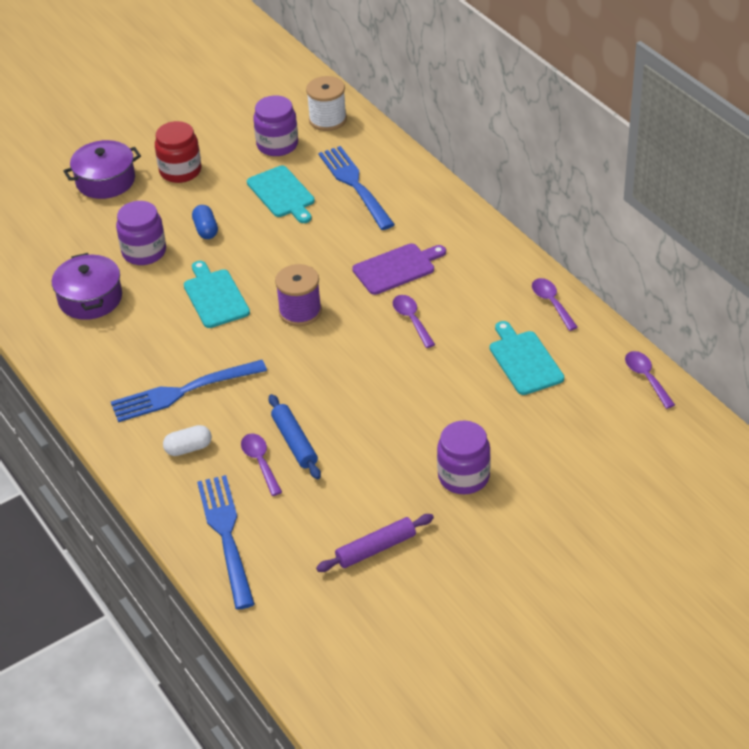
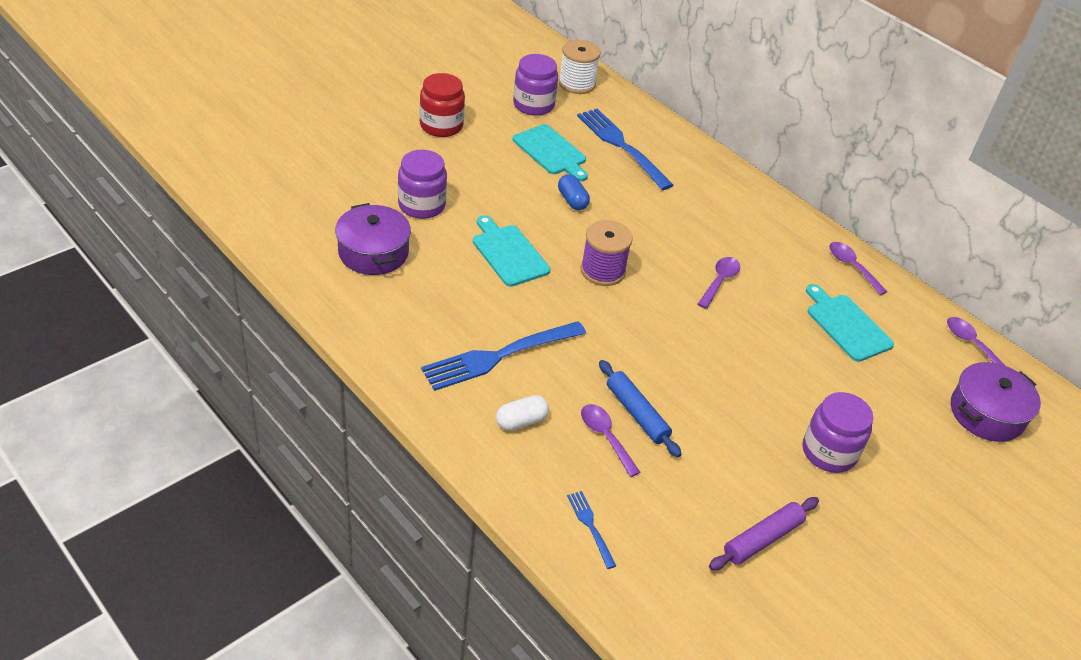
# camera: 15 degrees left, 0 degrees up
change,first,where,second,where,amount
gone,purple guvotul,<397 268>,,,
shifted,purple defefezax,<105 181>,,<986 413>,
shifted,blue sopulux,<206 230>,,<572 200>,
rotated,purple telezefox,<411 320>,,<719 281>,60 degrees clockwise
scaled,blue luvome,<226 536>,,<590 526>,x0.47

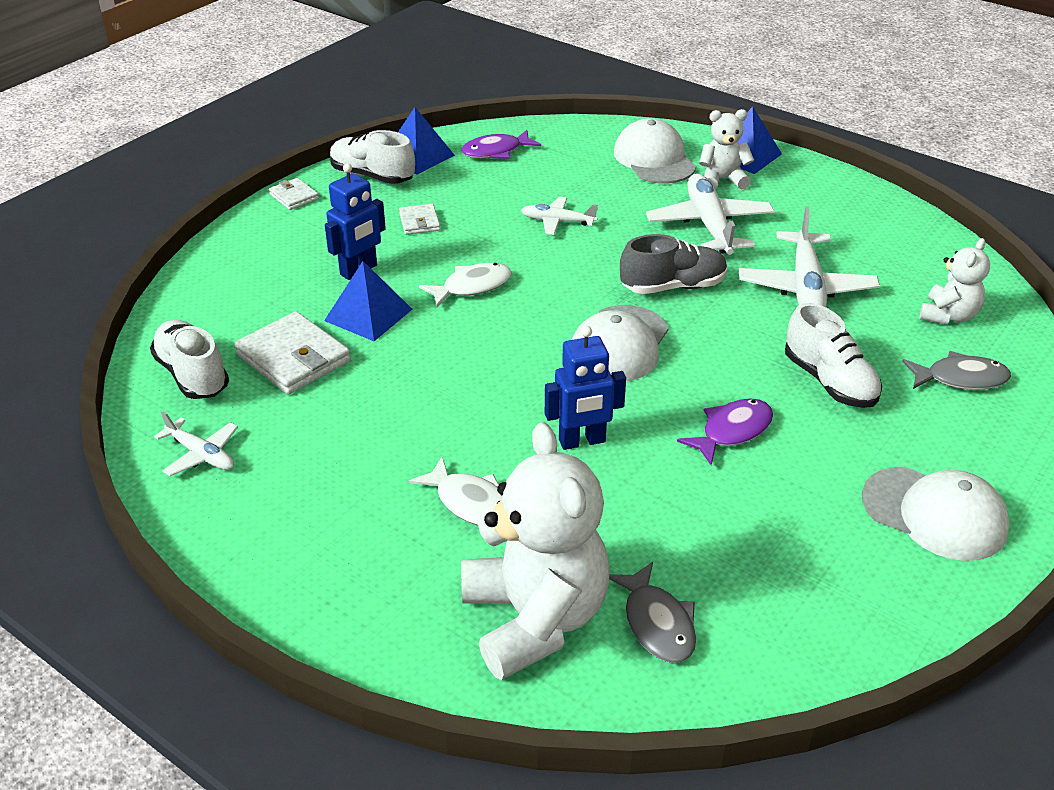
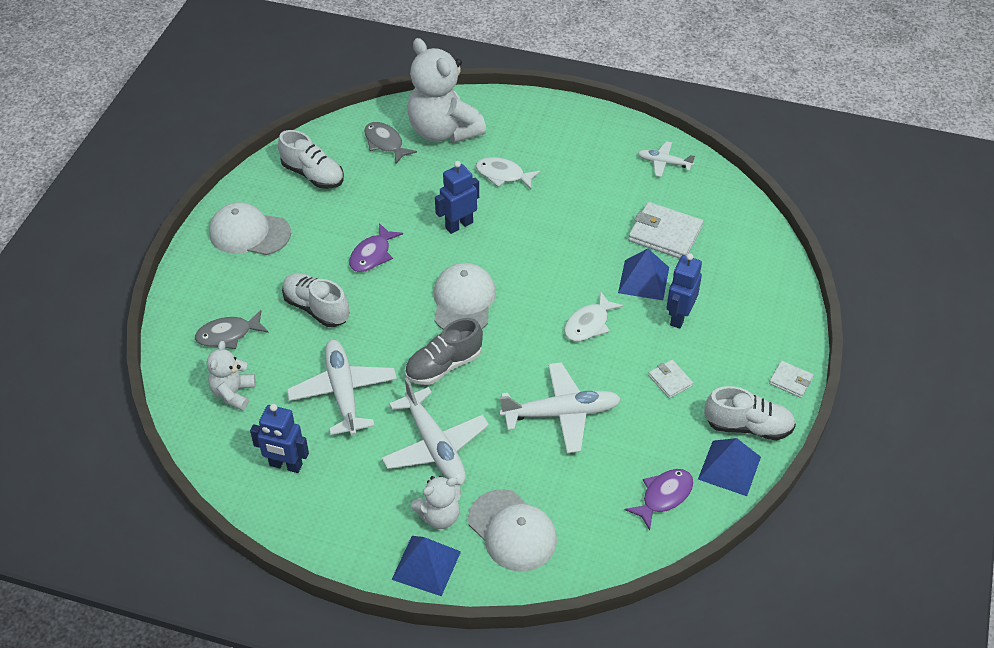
# camera: 160 degrees right, 10 degrees up
change,first,where,second,where,amount
new,,,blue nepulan,<285 465>,
shifted,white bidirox,<192 375>,,<313 175>,
scaled,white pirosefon,<558 222>,,<560 413>,x1.82

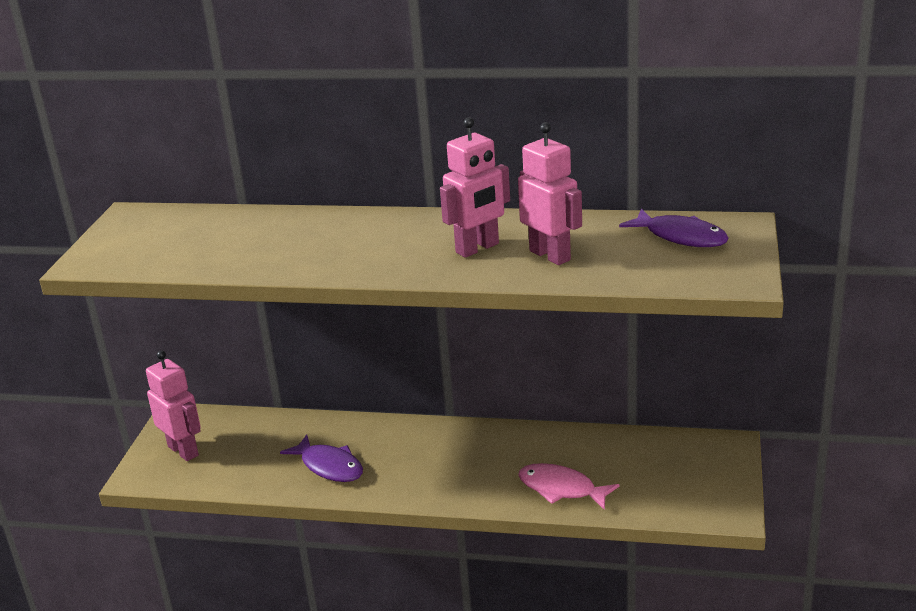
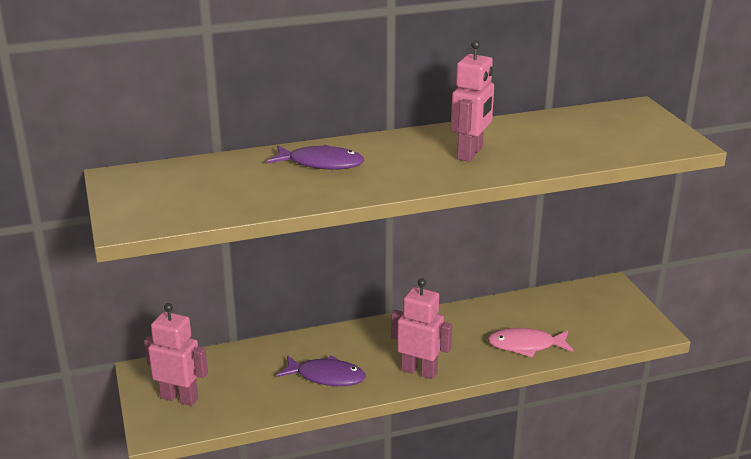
# camera: 30 degrees left, 0 degrees up
change,first,where,second,where,amount
shifted,pink nepulan,<550 255>,,<419 371>,
shifted,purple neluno,<681 237>,,<321 163>,

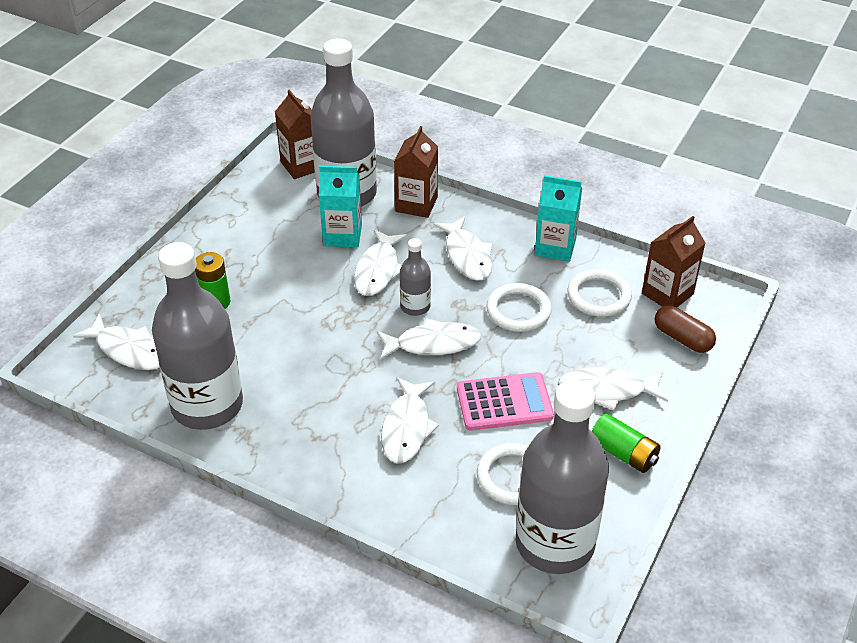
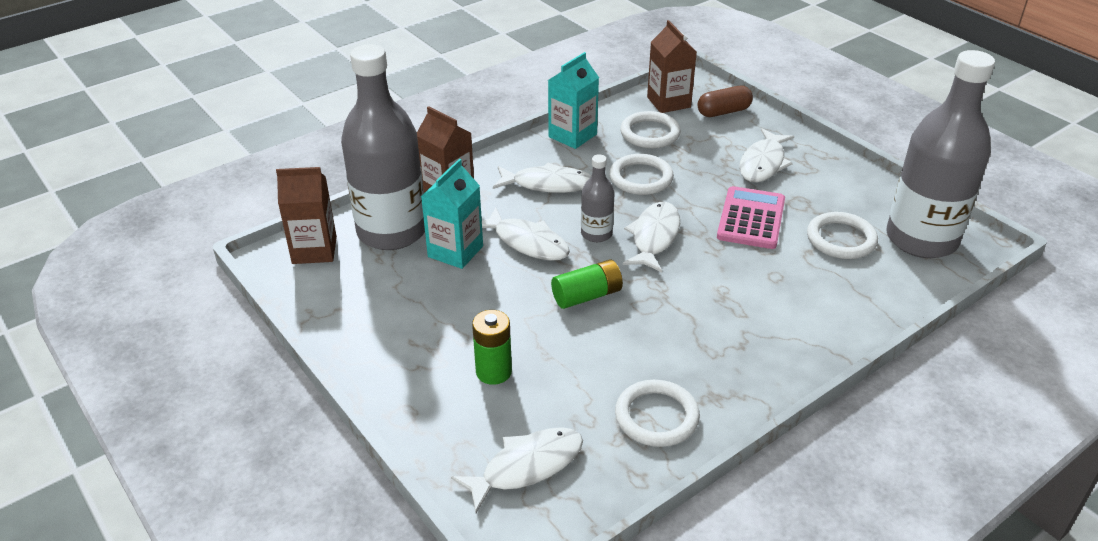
# camera: 65 degrees left, 5 degrees down
change,first,where,second,where,amount
gone,white neluno,<407 428>,,,
shifted,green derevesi,<623 453>,,<587 296>,
swapped,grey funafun,<207 405>,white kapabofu,<656 416>,

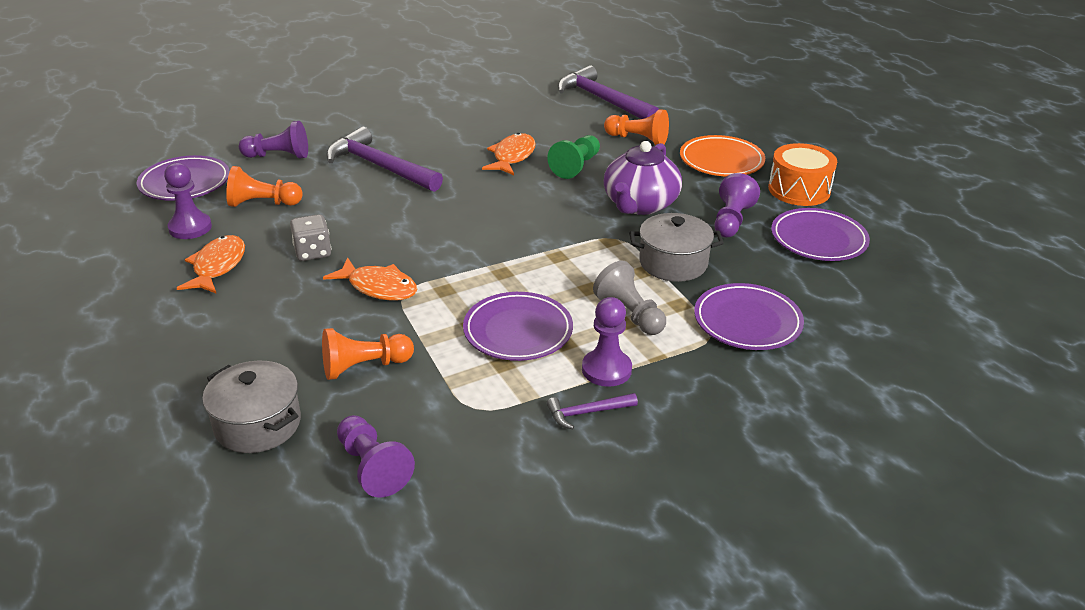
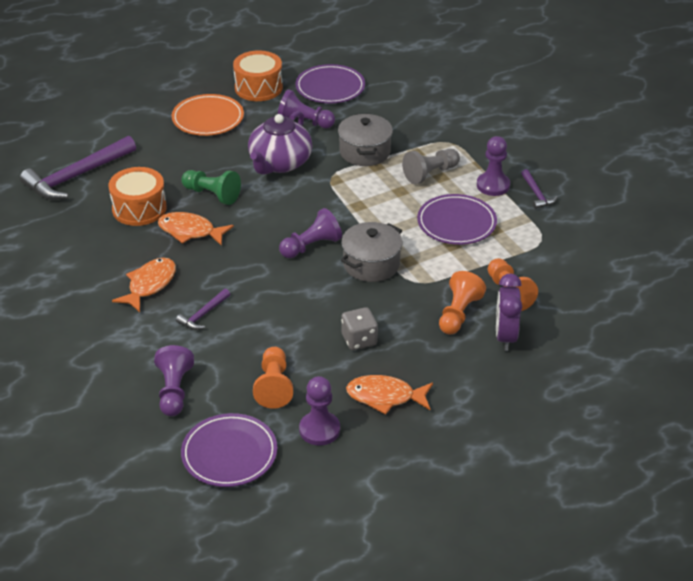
# camera: 90 degrees left, 5 degrees up
change,first,where,second,where,amount
gone,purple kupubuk,<747 321>,,,
new,,,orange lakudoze,<139 208>,
new,,,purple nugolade,<505 337>,
shifted,grey defefezax,<258 424>,,<371 264>,
shifted,orange neluno,<378 287>,,<149 285>,
shifted,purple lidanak,<372 467>,,<311 246>,
shifted,orange lidanak,<638 139>,,<458 314>,
rotated,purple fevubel,<639 204>,,<279 163>,90 degrees clockwise
scaled,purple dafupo,<380 166>,,<203 314>,x0.47

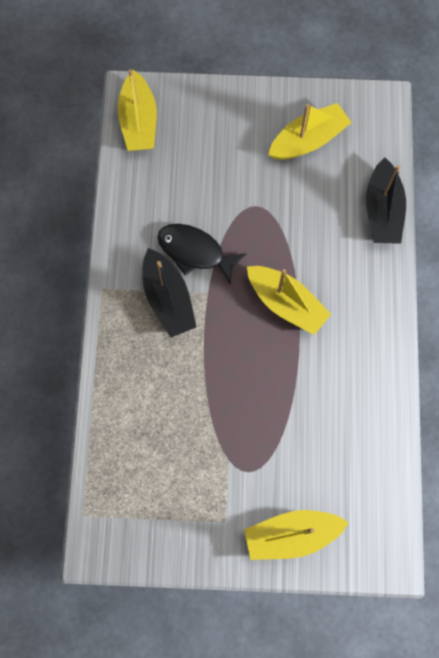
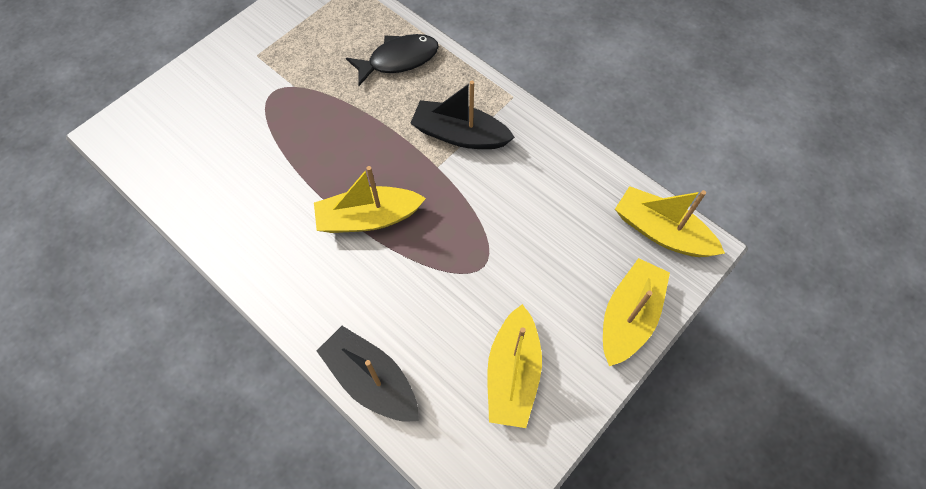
# camera: 130 degrees right, 10 degrees down
change,first,where,second,where,amount
shifted,black neluno,<195 252>,,<399 60>,
shifted,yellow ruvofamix,<291 534>,,<629 317>,

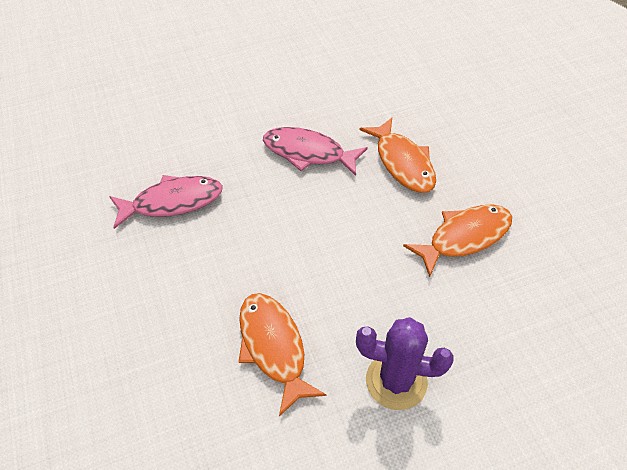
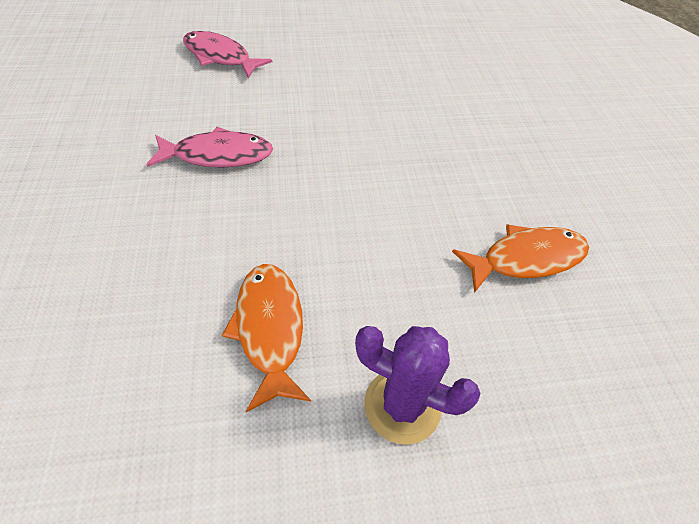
# camera: 10 degrees right, 0 degrees up
change,first,where,second,where,amount
gone,orange neluno,<402 163>,,,
shifted,pink neluno,<308 153>,,<220 57>,

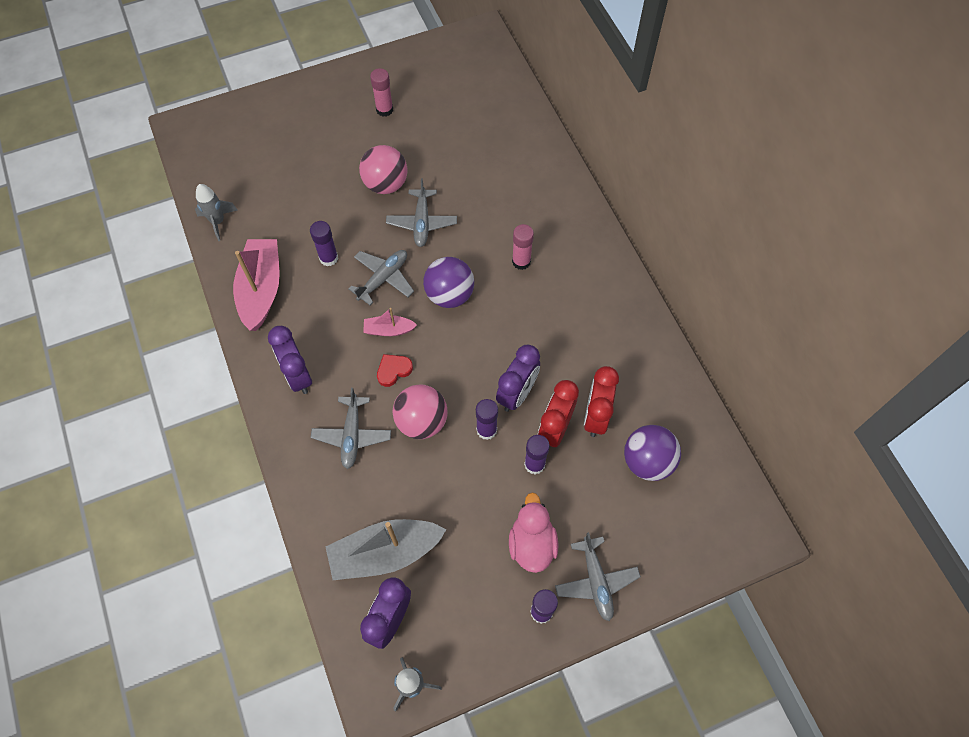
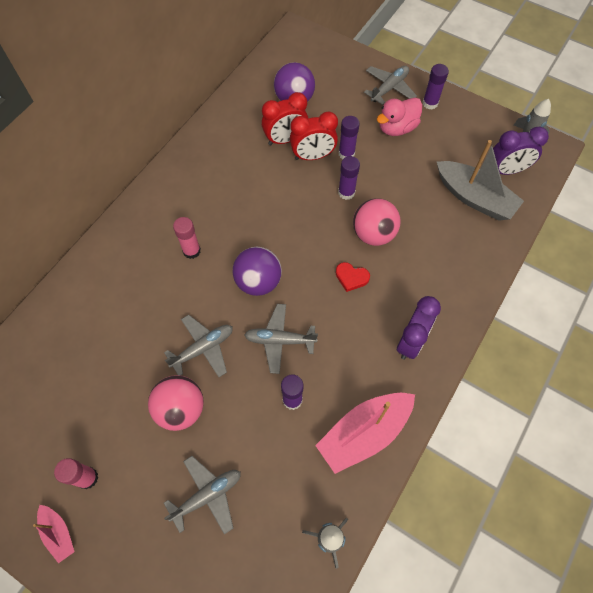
# camera: 125 degrees left, 0 degrees up
change,first,where,second,where,amount
gone,purple nugolade,<517 393>,,,
shifted,grey pirosefon,<352 435>,,<207 495>,
shifted,pink ruvofamix,<389 330>,,<58 533>,

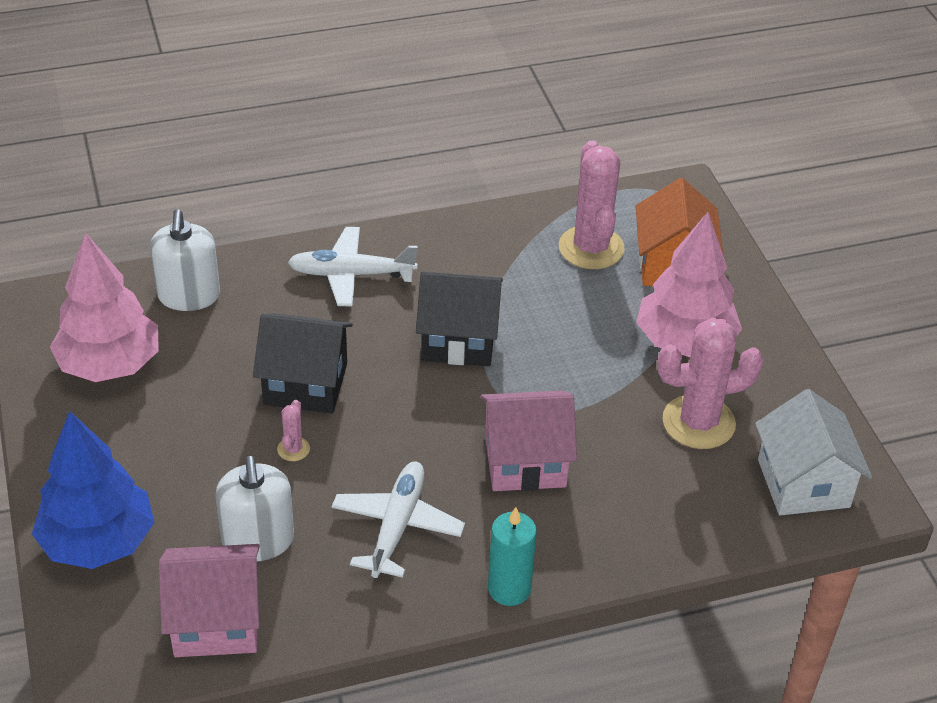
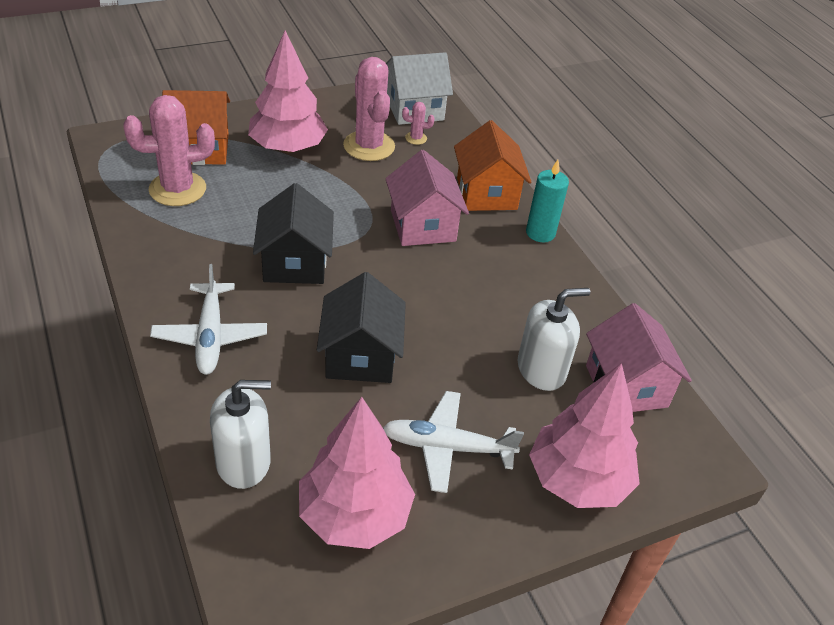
# camera: 100 degrees left, 0 degrees up
change,first,where,second,where,amount
new,,,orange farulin,<486 194>,
shifted,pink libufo,<293 449>,,<416 138>,
shifted,white pirosefon,<397 526>,,<448 447>,
repainted,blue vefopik,<98 542>,pink vefopik,<578 480>,

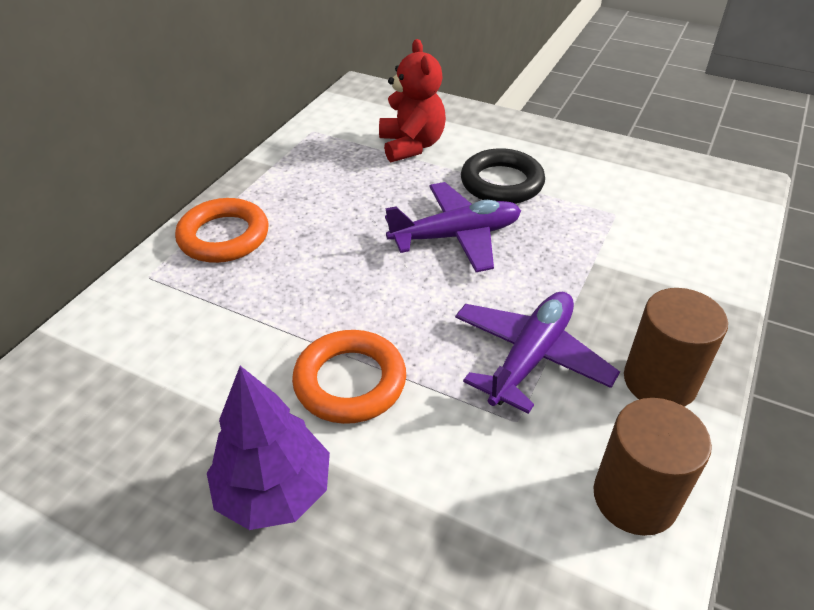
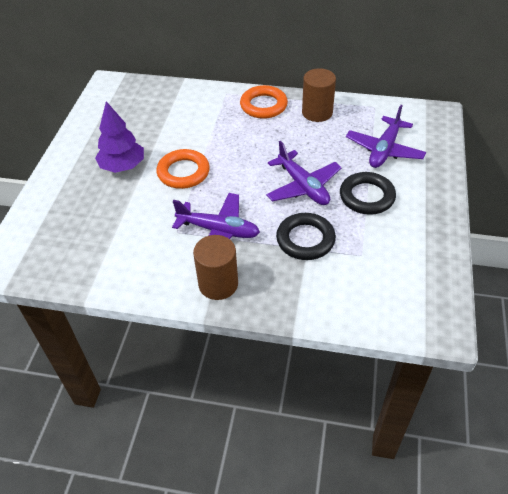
# camera: 75 degrees right, 5 degrees up
change,first,where,second,where,amount
new,,,black kapabofu,<305 239>,
shifted,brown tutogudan,<635 497>,,<317 112>,
swapped,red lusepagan,<411 146>,purple pirosefon,<384 150>,

